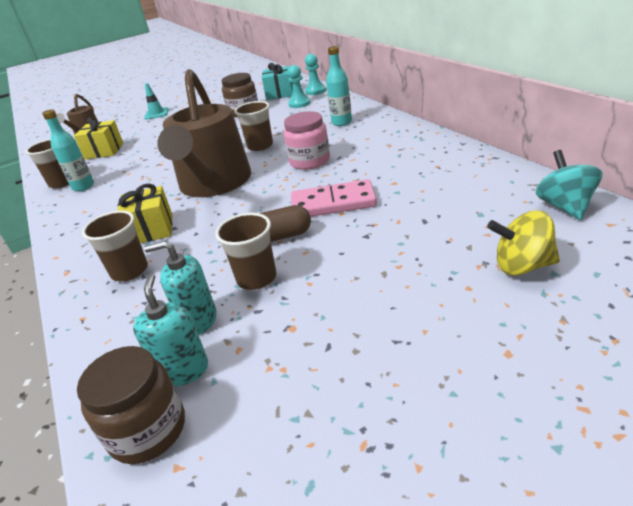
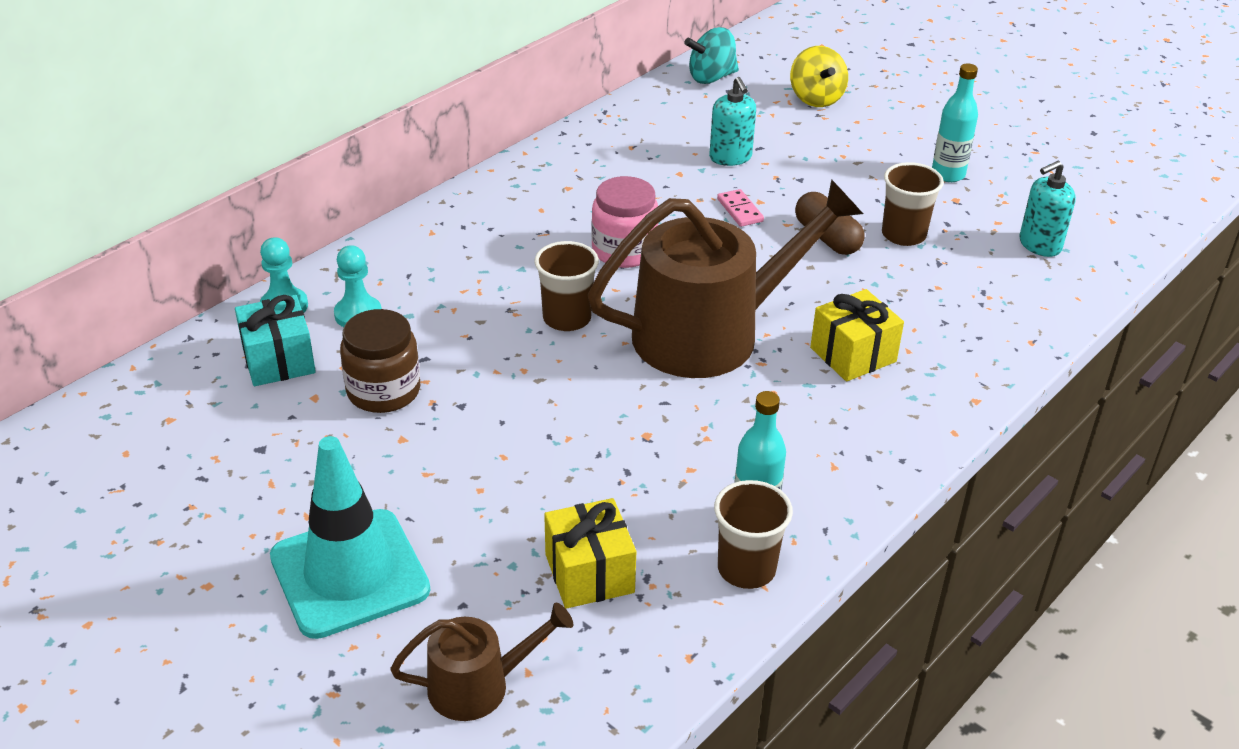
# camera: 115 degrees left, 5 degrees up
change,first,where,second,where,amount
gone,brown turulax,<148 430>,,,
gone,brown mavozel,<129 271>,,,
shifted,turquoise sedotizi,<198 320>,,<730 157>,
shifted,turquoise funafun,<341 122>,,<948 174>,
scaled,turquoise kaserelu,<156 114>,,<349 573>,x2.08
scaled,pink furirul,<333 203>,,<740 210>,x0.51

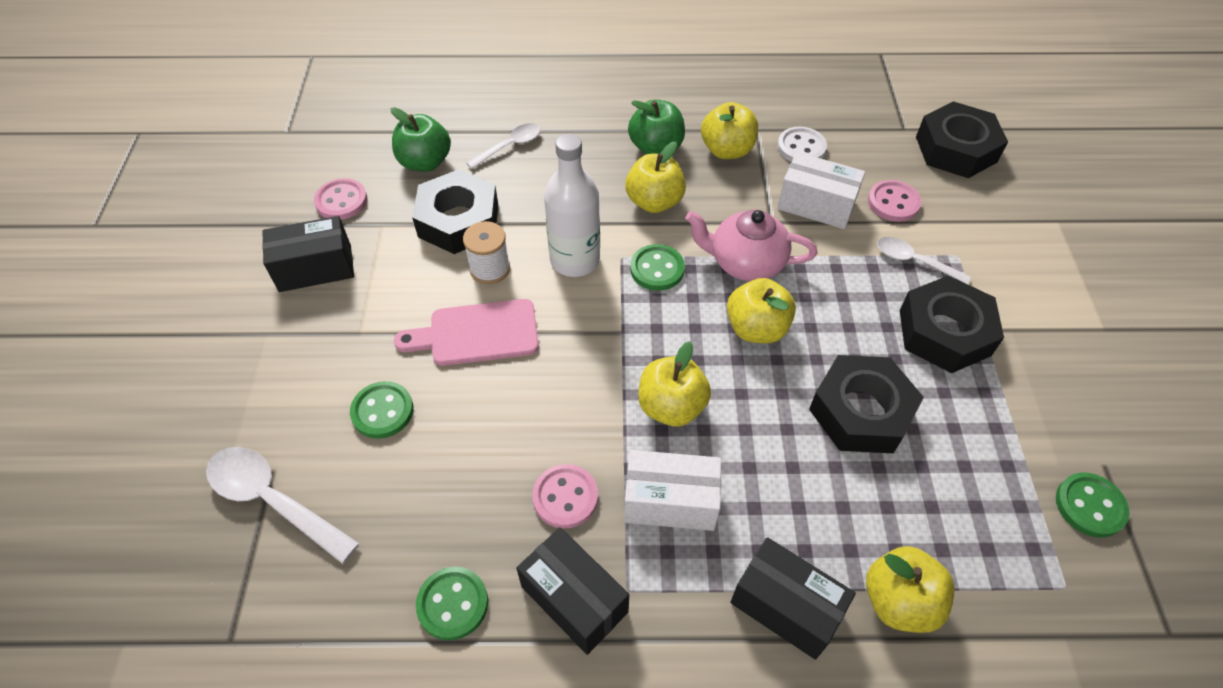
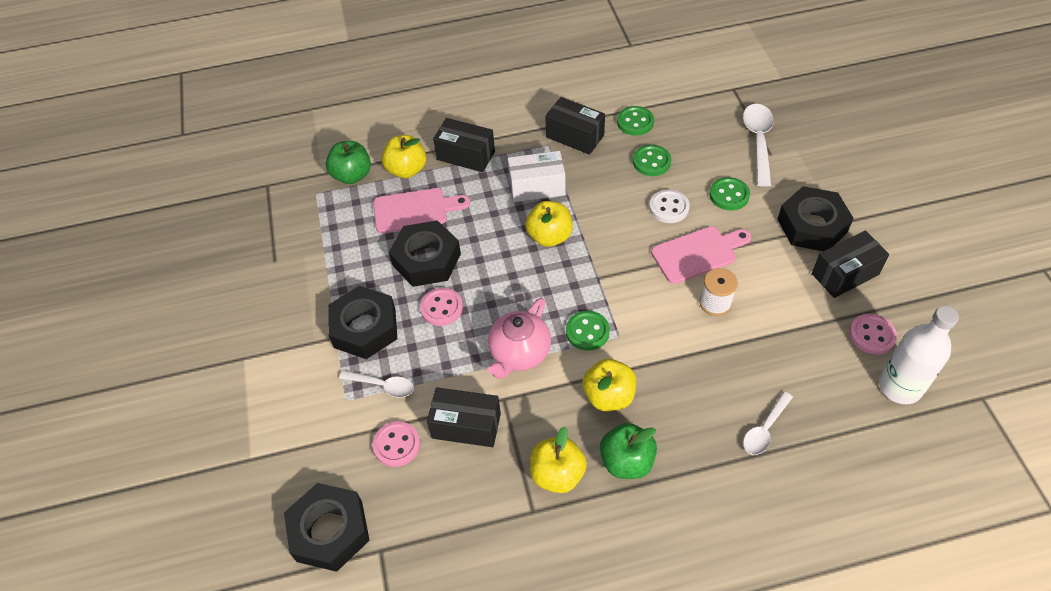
# camera: 170 degrees right, 0 degrees up
change,first,where,second,where,amount
gone,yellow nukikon,<756 328>,,,
new,,,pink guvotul,<415 210>,
shifted,green nukikon,<425 162>,,<352 175>,
shifted,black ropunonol,<458 220>,,<812 225>,
shifted,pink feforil,<565 497>,,<441 308>,
shifted,white funafun,<575 260>,,<900 386>,
shifted,white feforil,<801 147>,,<669 207>,
shifted,green feforil,<1089 506>,,<651 162>,
repainted,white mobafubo,<816 205>,black mobafubo,<466 425>,
rotated,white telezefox,<273 500>,,<758 141>,105 degrees counterclockwise
rotated,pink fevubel,<745 263>,,<519 353>,120 degrees clockwise

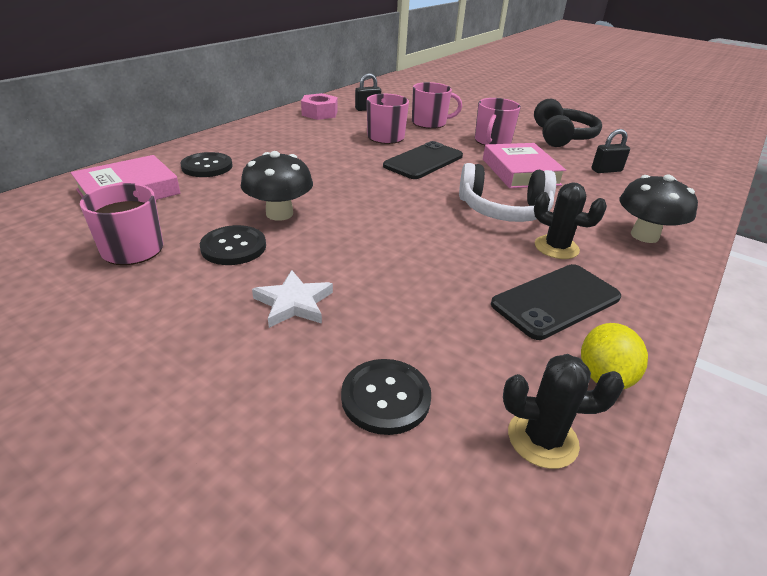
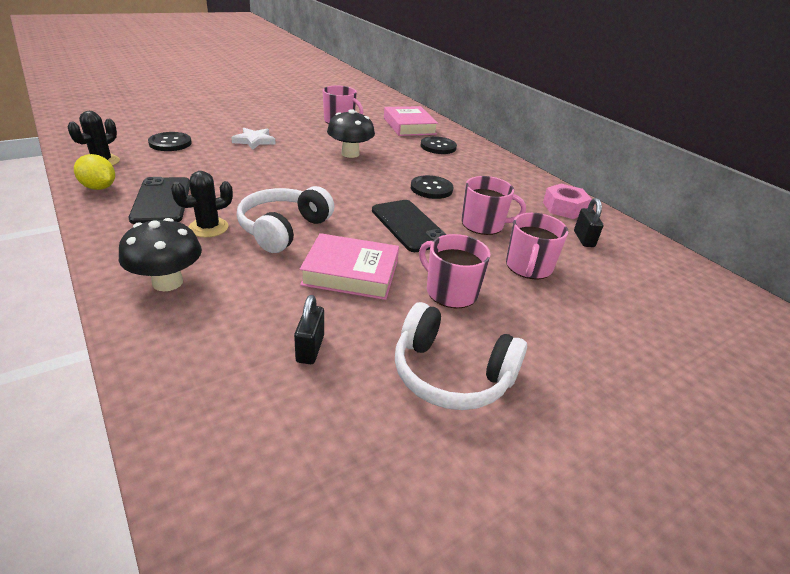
# camera: 110 degrees right, 0 degrees up
change,first,where,second,where,amount
shifted,black feforil,<233 247>,,<431 188>,
repainted,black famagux,<561 136>,white famagux,<451 374>,

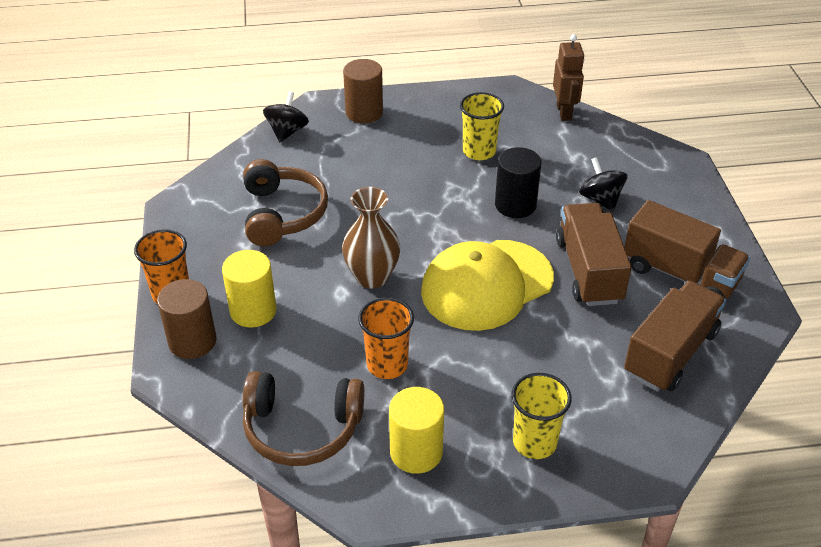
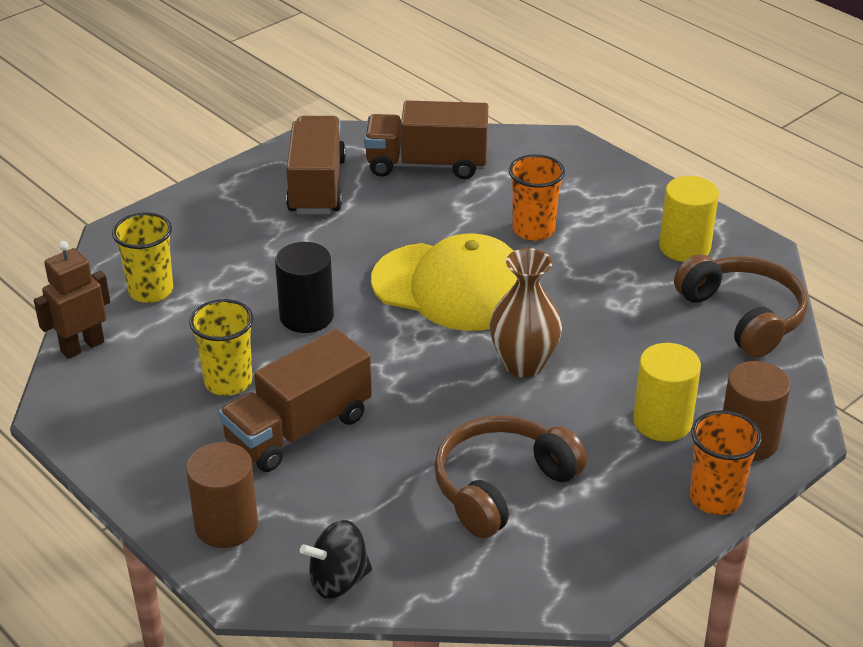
# camera: 125 degrees left, 5 degrees down
change,first,where,second,where,amount
gone,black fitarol,<600 199>,,,
shifted,orange mavozel,<387 365>,,<533 230>,
shifted,yellow mavozel,<534 442>,,<151 291>,
shifted,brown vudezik,<588 271>,,<298 429>,

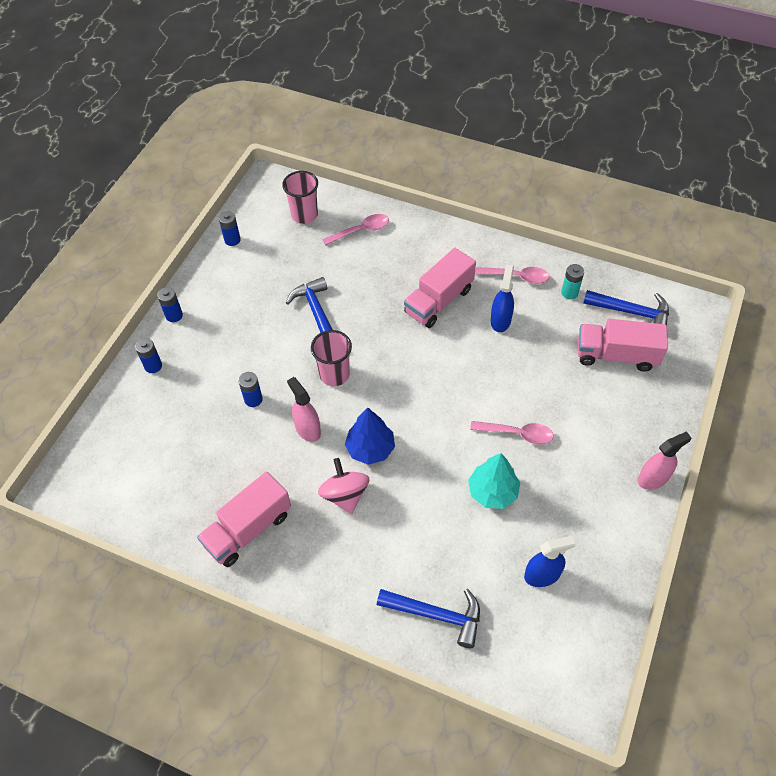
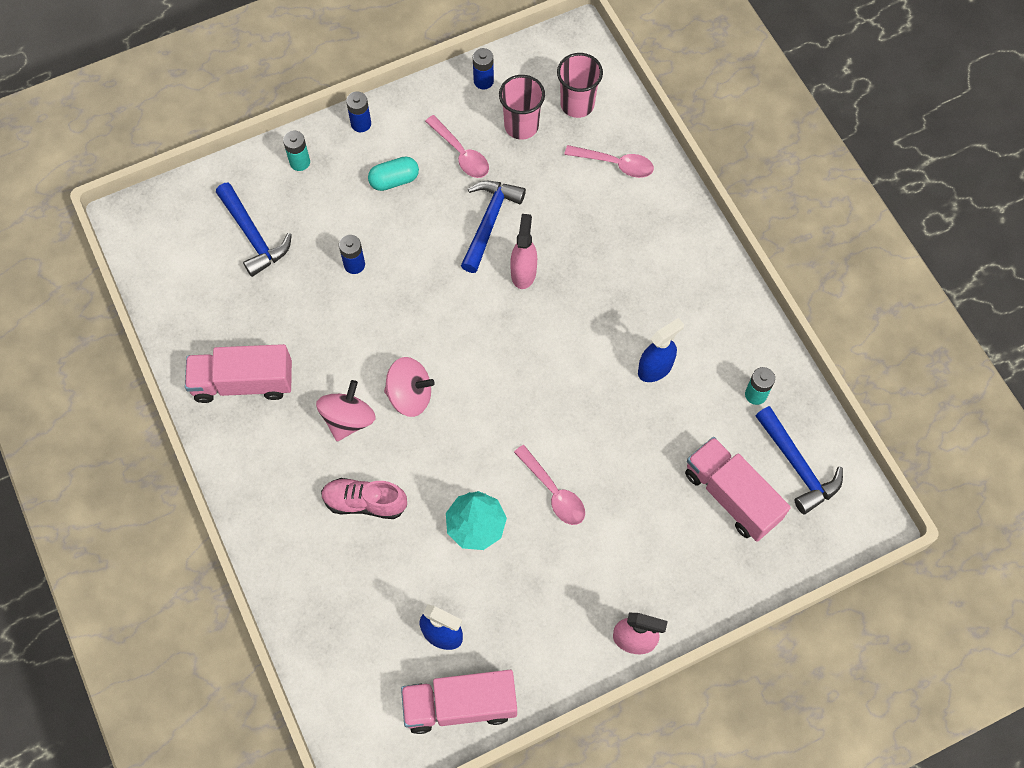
# camera: 40 degrees right, 10 degrees up
change,first,where,second,where,amount
new,,,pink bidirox,<365 502>,
new,,,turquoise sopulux,<394 180>,
shifted,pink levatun,<307 429>,,<523 272>,
shifted,pink mavozel,<334 374>,,<521 126>,
shifted,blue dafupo,<436 615>,,<253 236>,
shifted,pink vudezik,<439 301>,,<460 705>,
shifted,pink telezefox,<517 277>,,<461 153>,
swapped,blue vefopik,<370 448>,pink fitarol,<410 395>,
repainted,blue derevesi,<153 366>,turquoise derevesi,<300 162>,

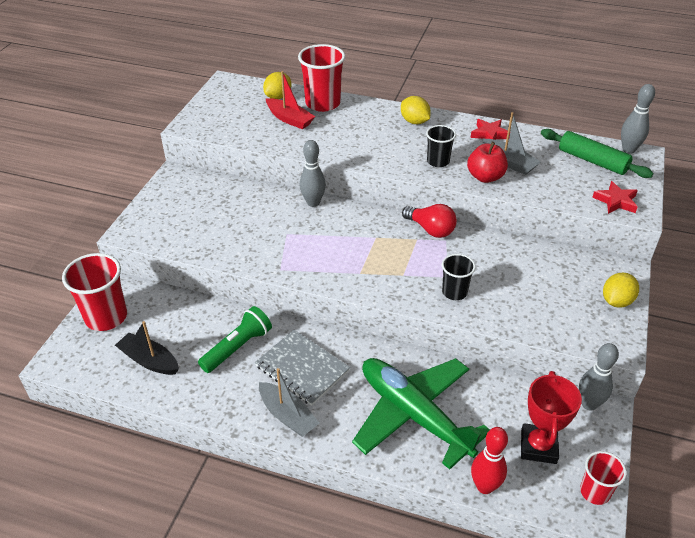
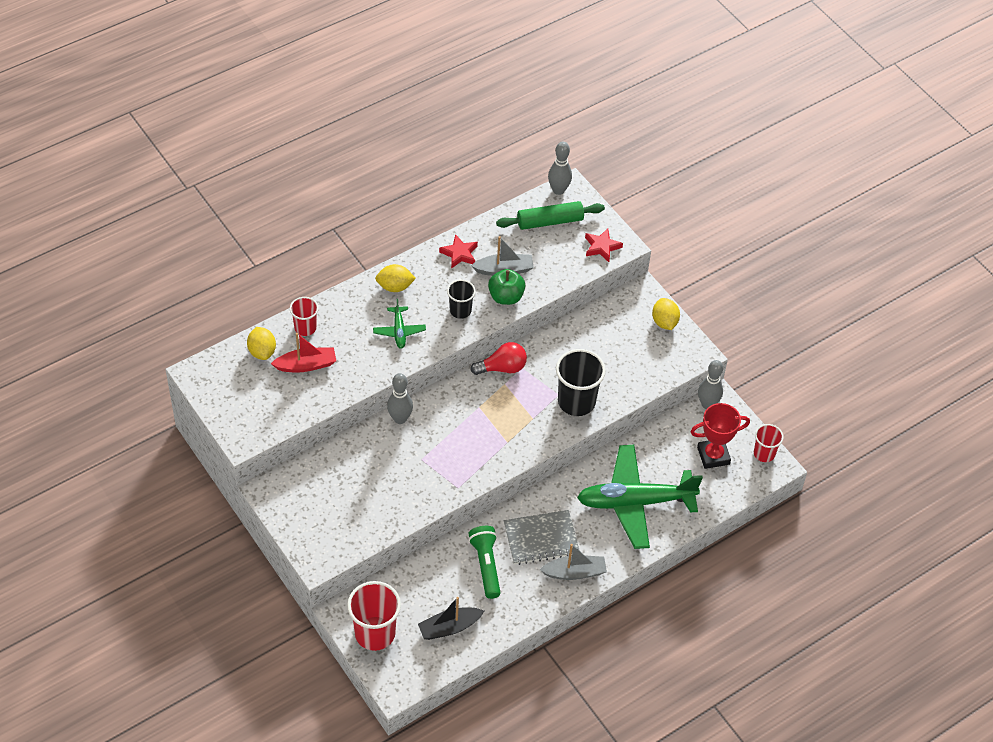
# camera: 55 degrees left, 10 degrees up
change,first,where,second,where,amount
gone,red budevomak,<484 486>,,,
new,,,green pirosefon,<399 331>,
repainted,red nukikon,<485 177>,green nukikon,<506 297>,
rotated,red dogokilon,<538 446>,,<713 456>,60 degrees counterclockwise
scaled,red mavozel,<322 103>,,<305 328>,x0.58
scaled,black mavozel,<454 292>,,<576 402>,x1.72

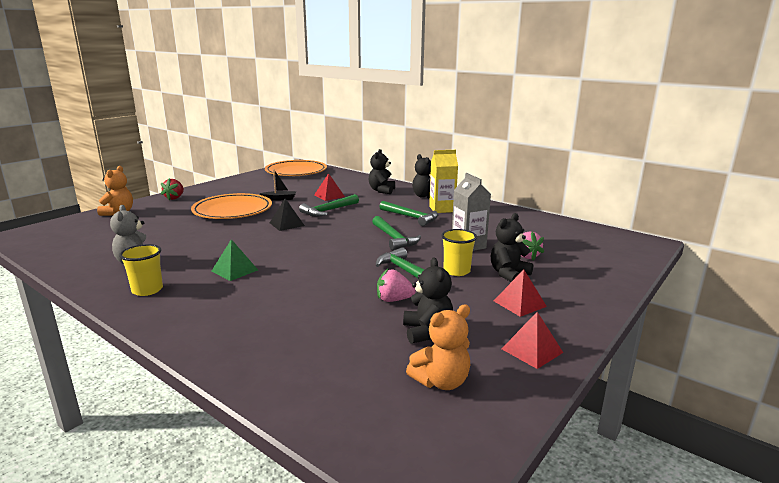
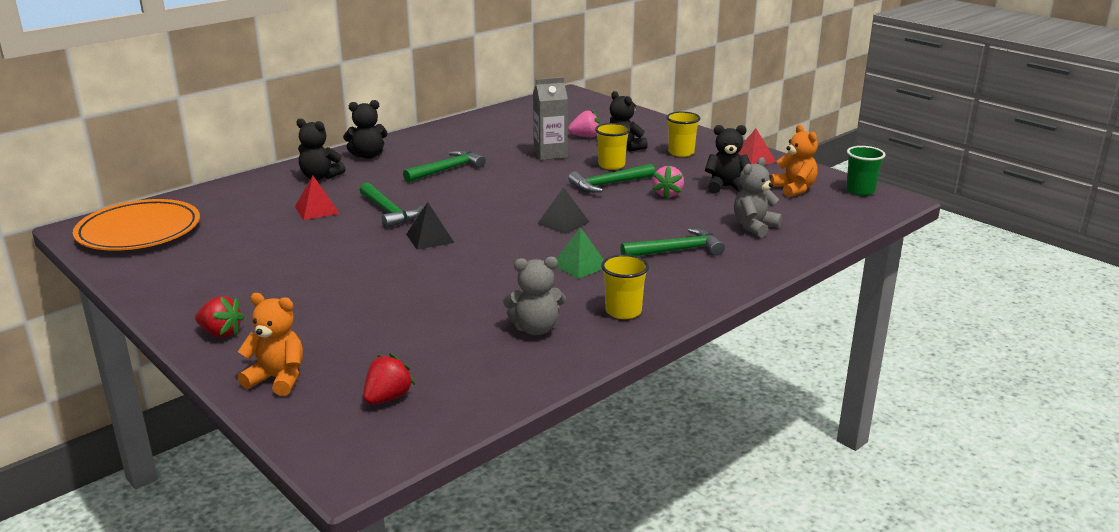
# camera: 80 degrees left, 5 degrees up
change,first,where,second,where,amount
gone,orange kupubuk,<232 210>,,,
gone,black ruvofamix,<279 199>,,,
gone,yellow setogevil,<442 209>,,,
new,,,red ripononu,<388 398>,
new,,,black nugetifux,<563 222>,
new,,,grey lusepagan,<754 227>,
new,,,green mavozel,<860 191>,
shifted,green dafupo,<394 238>,,<677 250>,
swapped,red nugetifux,<519 303>,yellow mavozel,<681 152>,

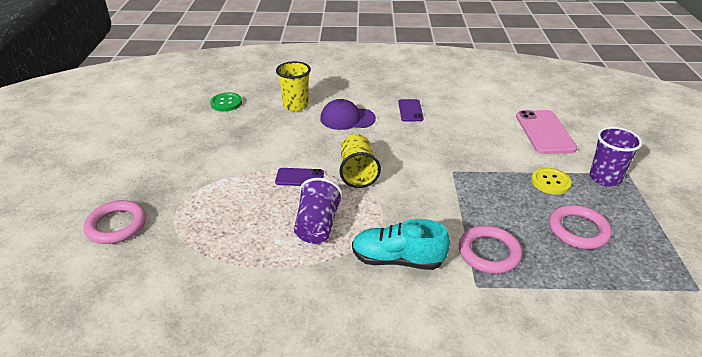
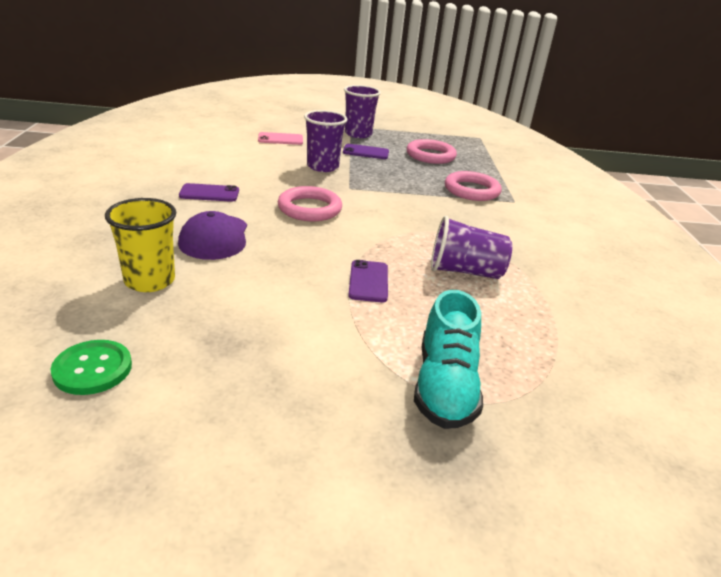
# camera: 95 degrees left, 5 degrees down
change,first,where,second,where,amount
gone,yellow mavozel,<357 173>,,,
new,,,purple mavozel,<322 166>,
shifted,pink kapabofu,<116 225>,,<309 208>,
shifted,turquoise bidirox,<397 260>,,<444 386>,
swapped,yellow feforil,<550 182>,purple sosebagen,<366 152>,
scaled,pink sosebagen,<544 132>,,<280 139>,x0.57

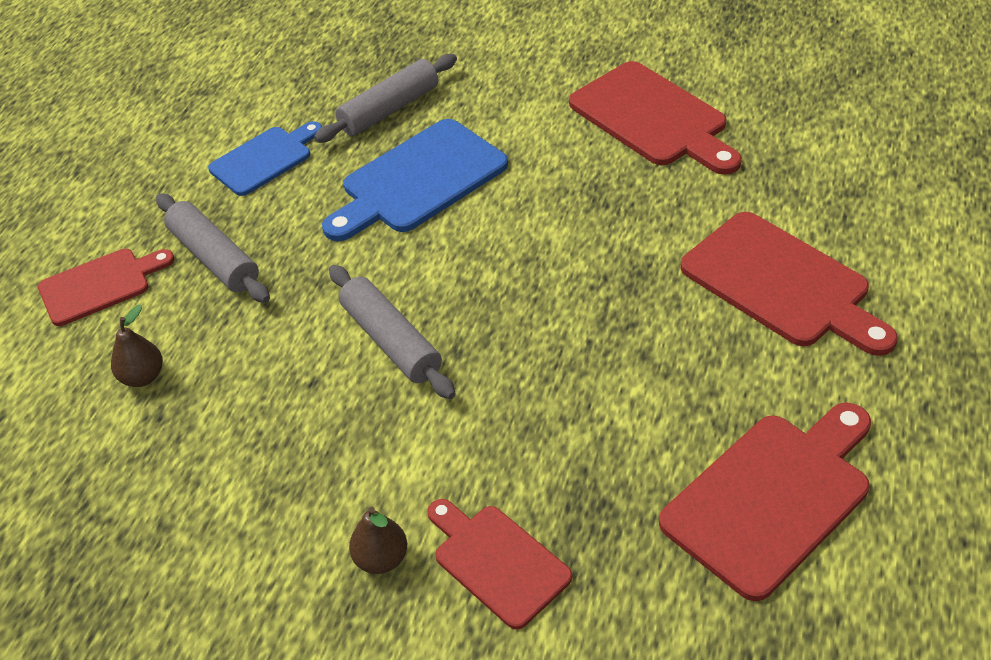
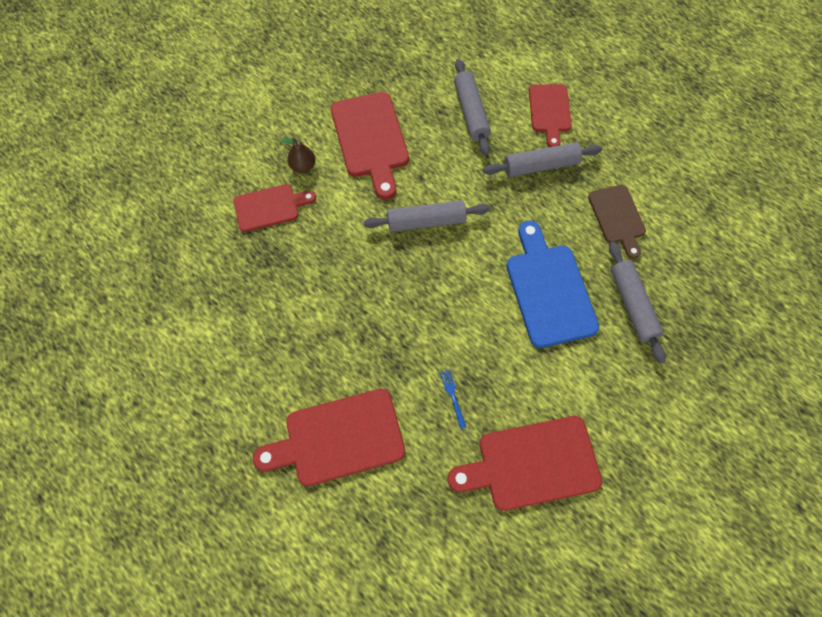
# camera: 115 degrees right, 20 degrees up
change,first,where,second,where,amount
new,,,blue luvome,<452 396>,
shifted,red guvotul,<772 498>,,<370 139>,
swapped,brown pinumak,<143 377>,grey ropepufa,<471 112>,
repainted,blue guvotul,<265 159>,brown guvotul,<617 217>,

